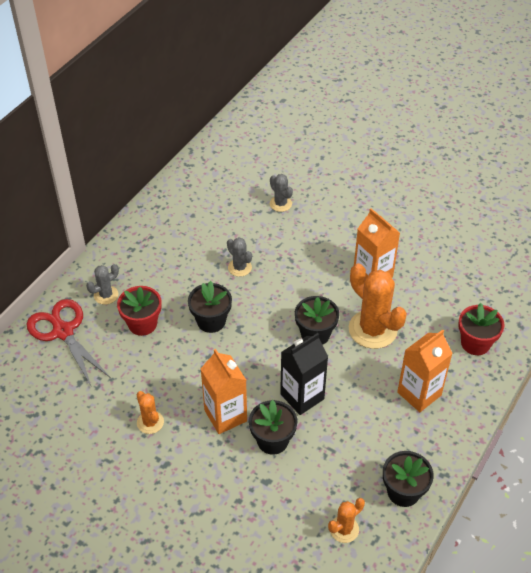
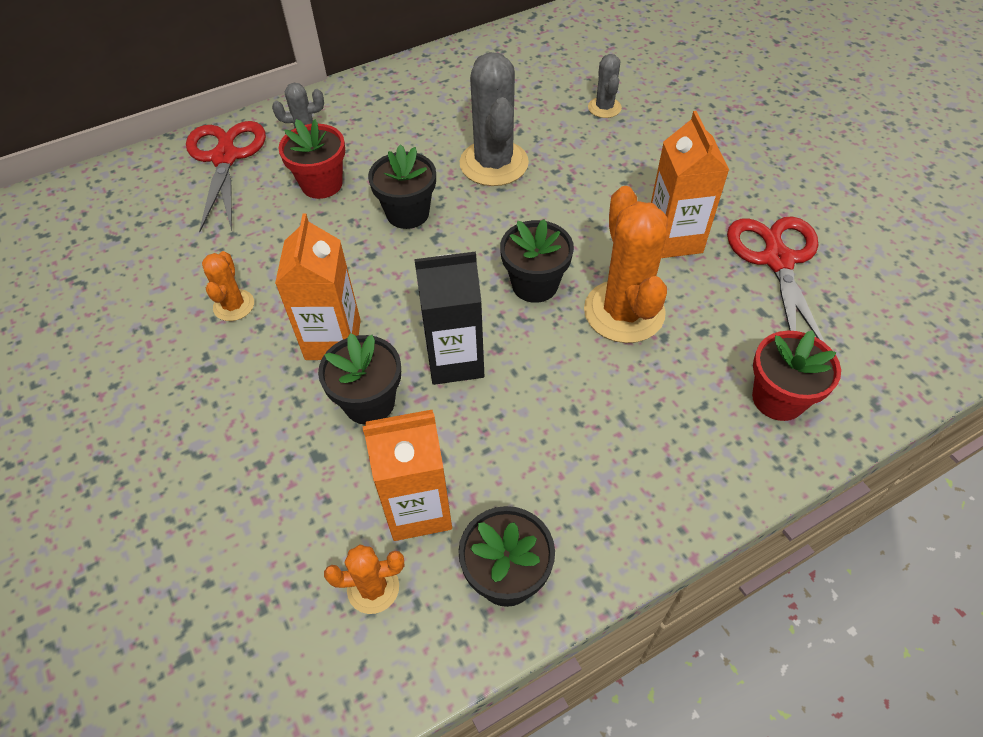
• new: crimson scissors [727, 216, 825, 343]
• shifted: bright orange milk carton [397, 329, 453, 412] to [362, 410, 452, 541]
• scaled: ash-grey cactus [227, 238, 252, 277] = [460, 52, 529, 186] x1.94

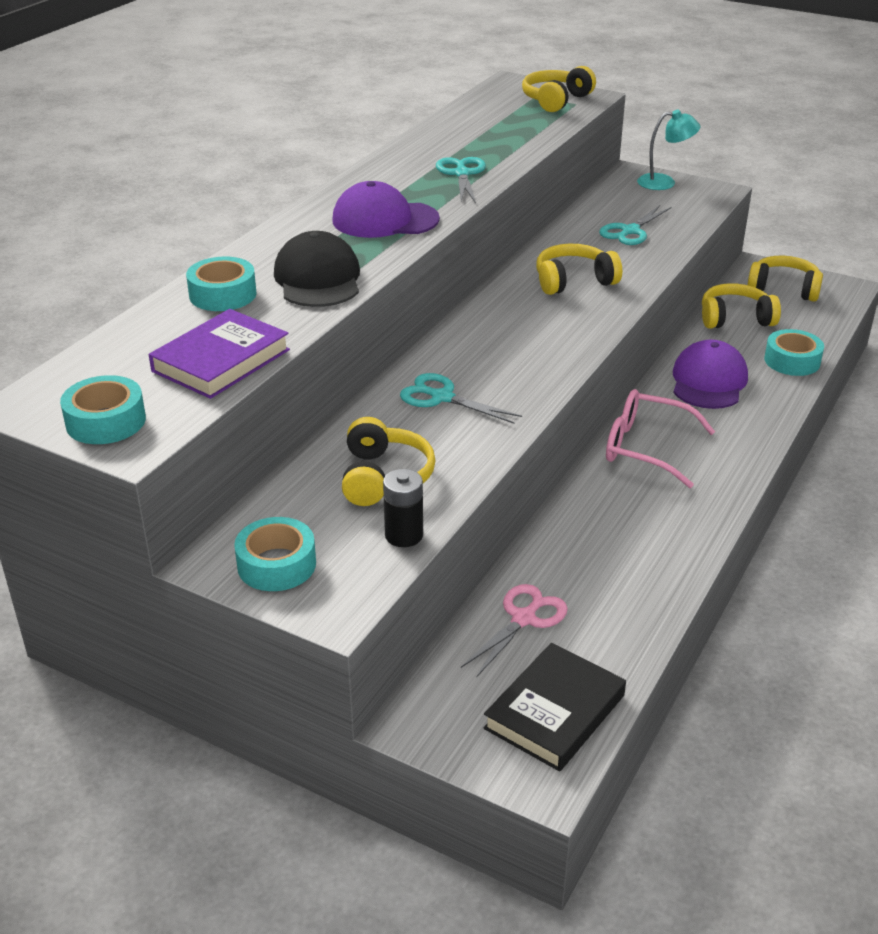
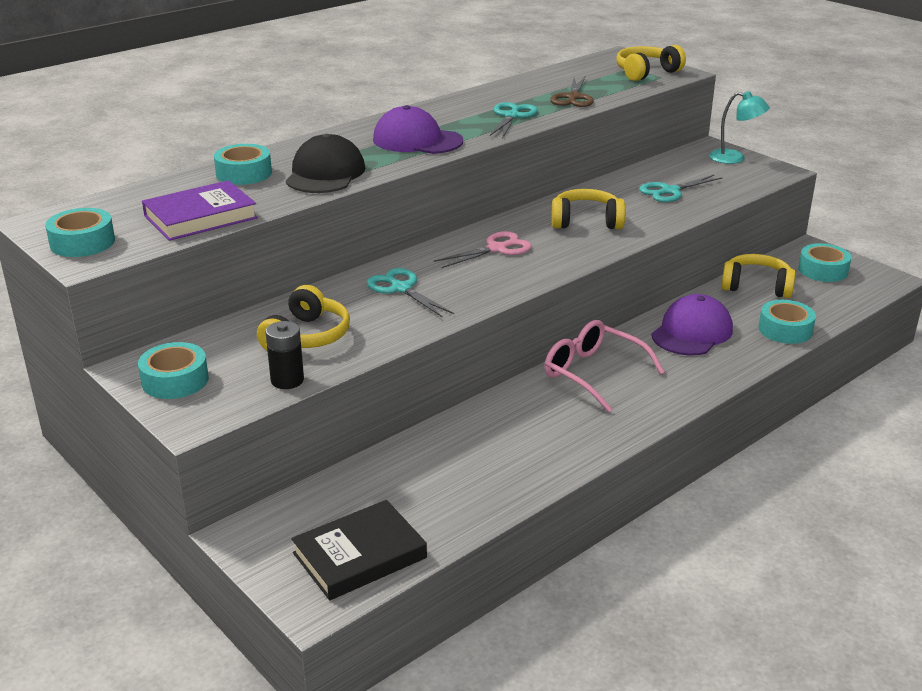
• new: russet scissors [550, 77, 594, 107]
• shifted: rosy scissors [461, 584, 568, 678] to [434, 231, 532, 268]
• swapped: golden over-ear headphones [747, 256, 823, 302] to teal tape [798, 243, 851, 282]

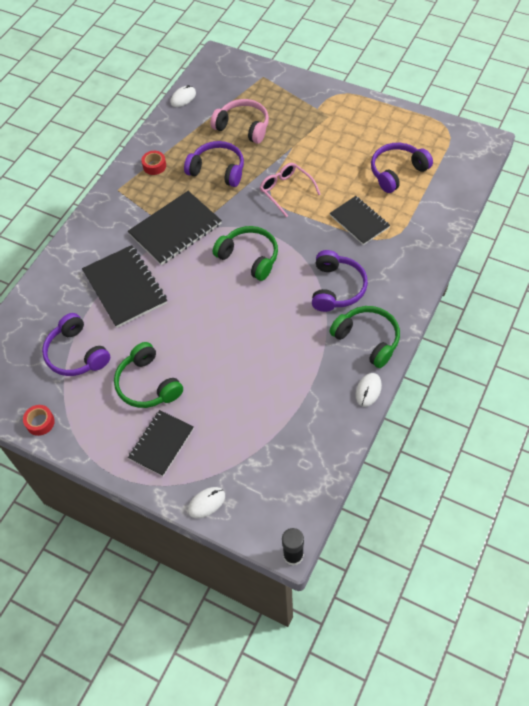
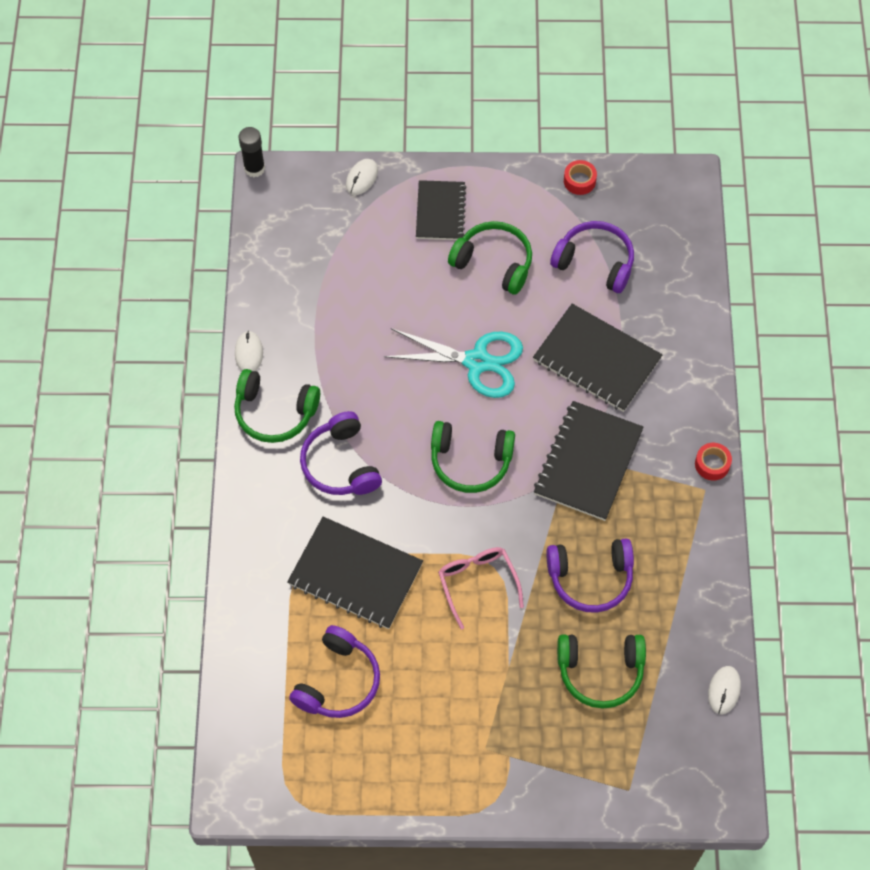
• new: teal scissors [383, 328, 523, 398]
• shifted: crimson tape [141, 151, 166, 175] to [695, 443, 732, 481]
• repainted: rosy over-ear headphones [210, 99, 269, 144] to green over-ear headphones [557, 634, 646, 709]
• rotated: rosy spectacles [260, 163, 321, 217] = [438, 547, 524, 629] 135 degrees counterclockwise
• scaled: black notepad [330, 196, 390, 245] = [287, 517, 423, 629] x1.53

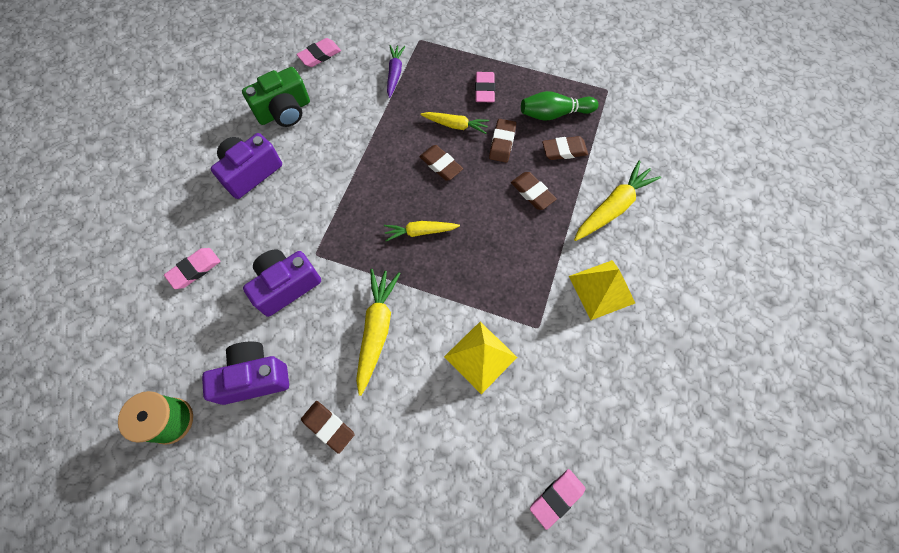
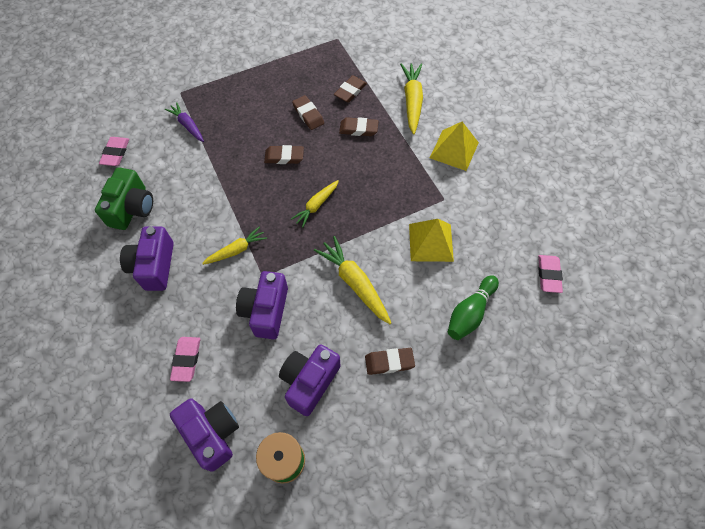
• gone: rosy gum eraser [475, 72, 495, 102]
• new: royal purple photo camera [170, 399, 239, 472]
• shifted: golden root vegetable [420, 112, 489, 134] to [202, 226, 267, 265]
• shifted: green bowling pin [521, 91, 598, 121] to [448, 275, 499, 340]

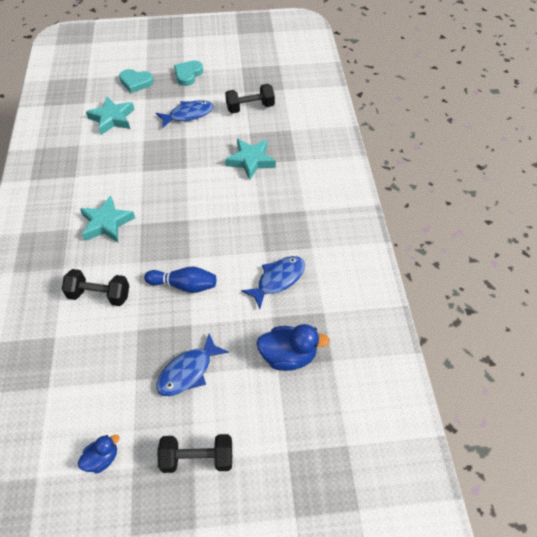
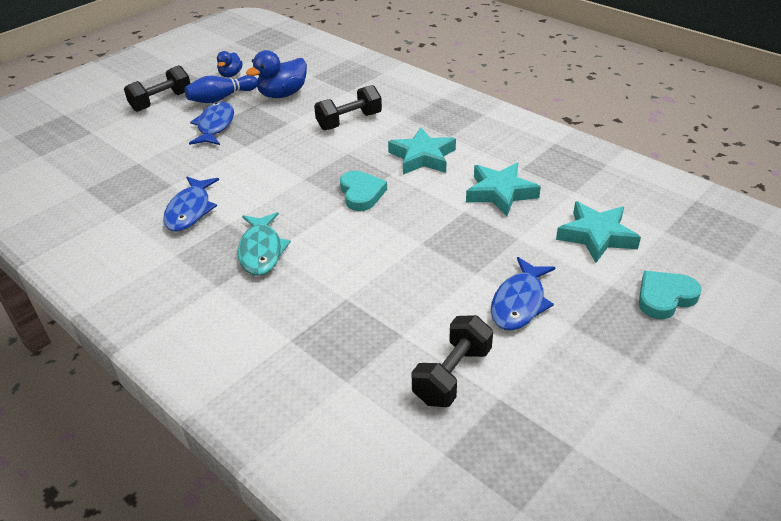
• new: teal fish figure [238, 212, 291, 276]
• shifted: royal blue bowling pin [144, 267, 216, 293] to [185, 75, 257, 103]
• shifted: teal love heart [174, 60, 203, 86] to [340, 171, 387, 211]
• shifted: teal five-pointed star [225, 139, 276, 180] to [466, 163, 541, 216]
• shifted: royal blue toy duck [256, 324, 330, 371] to [246, 50, 307, 98]

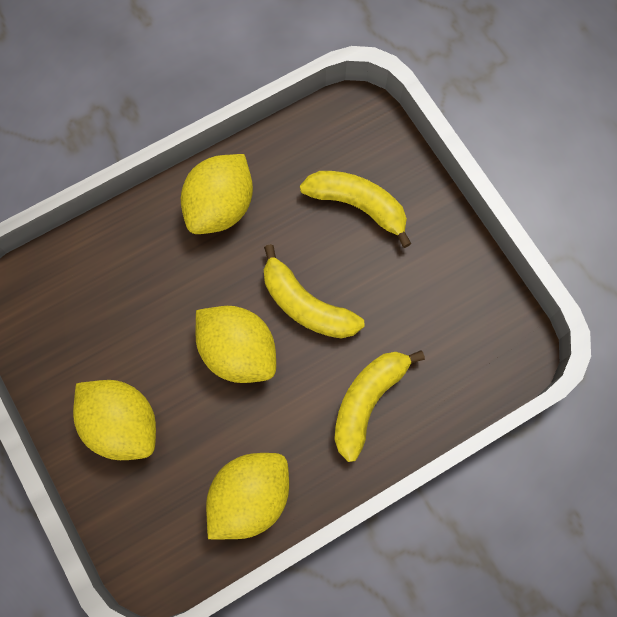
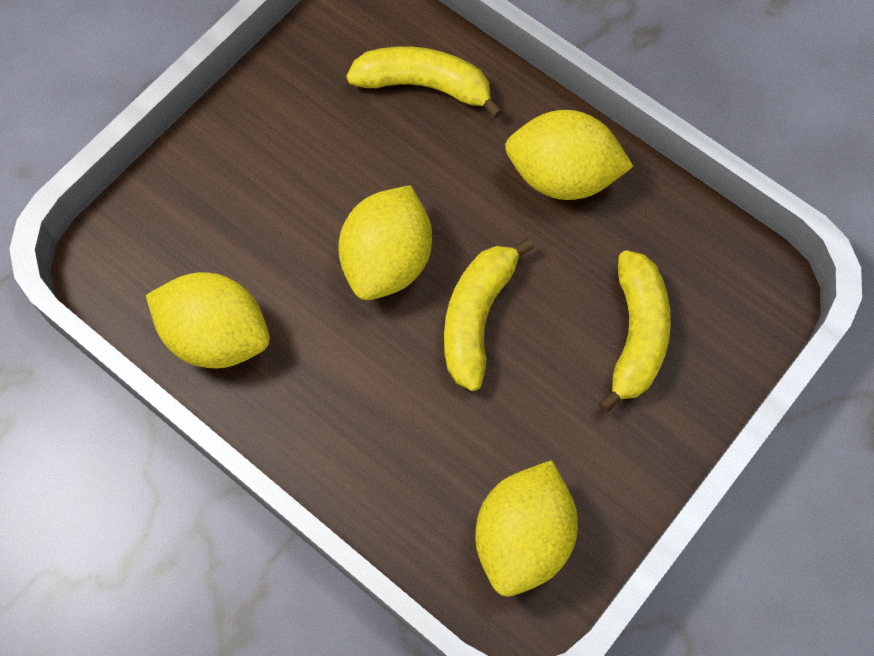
• shifted: golden toy lemon [73, 380, 156, 460] to [475, 460, 578, 596]
• shifted: golden toy banana [334, 350, 425, 462] to [346, 46, 503, 118]

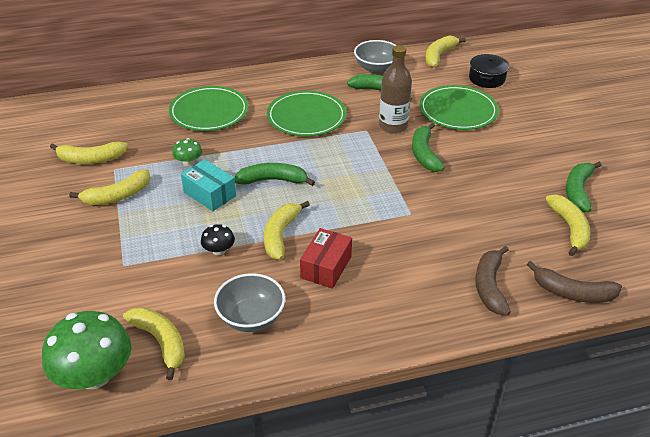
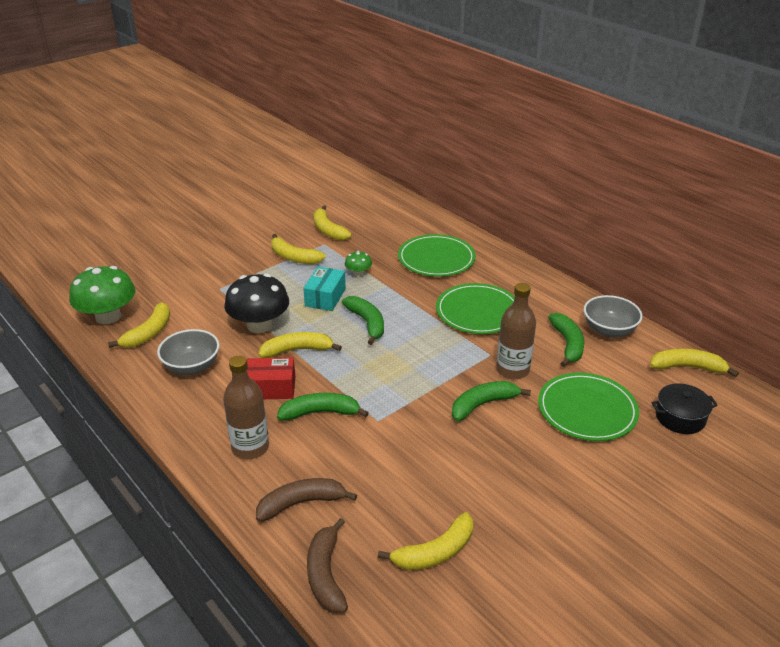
• new: russet drink bottle [223, 356, 269, 459]
• shifted: green toy banana [566, 162, 602, 212] to [277, 393, 369, 421]
• scaled: black toadstool [201, 224, 235, 256] = [224, 274, 289, 333] x2.13

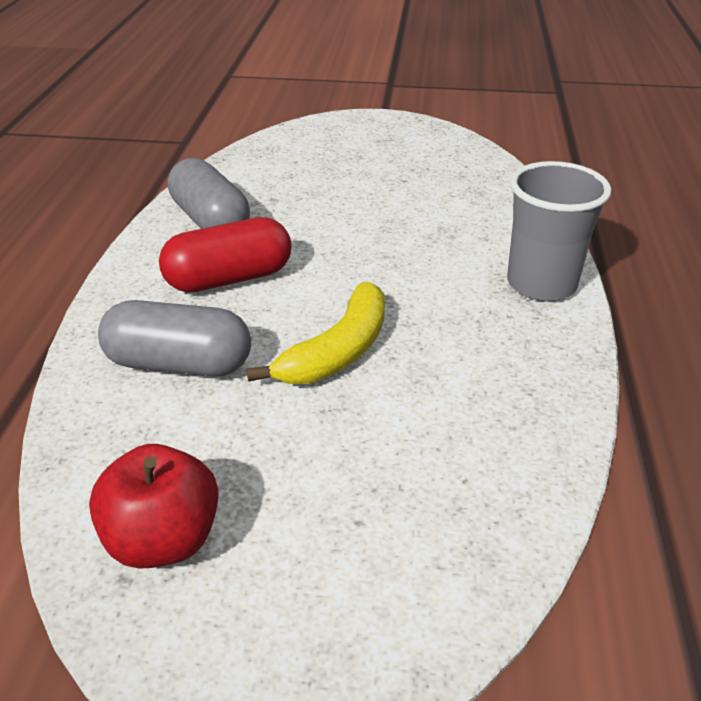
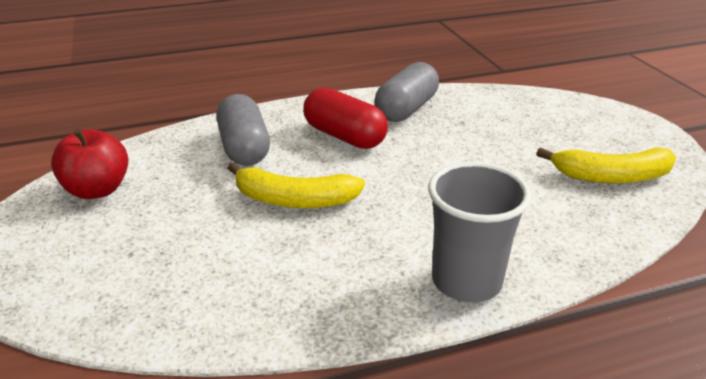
• new: golden toy banana [536, 147, 676, 184]

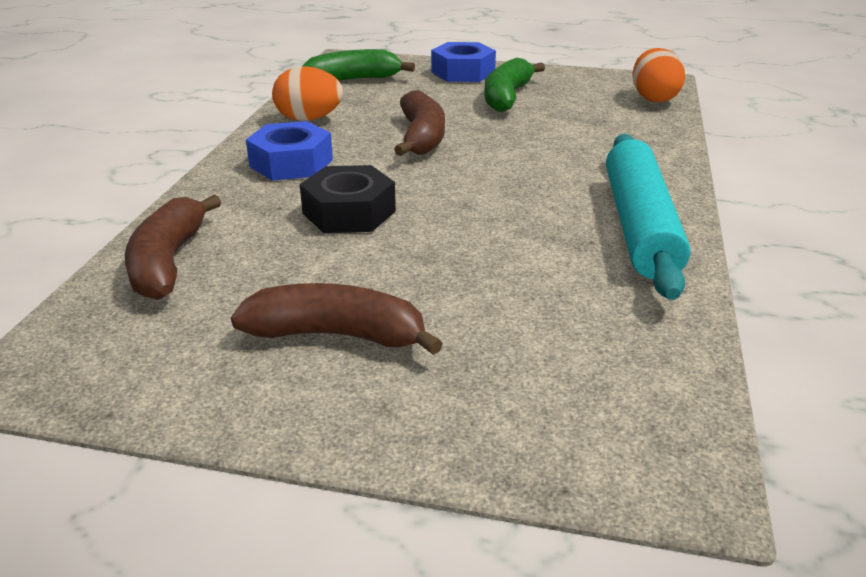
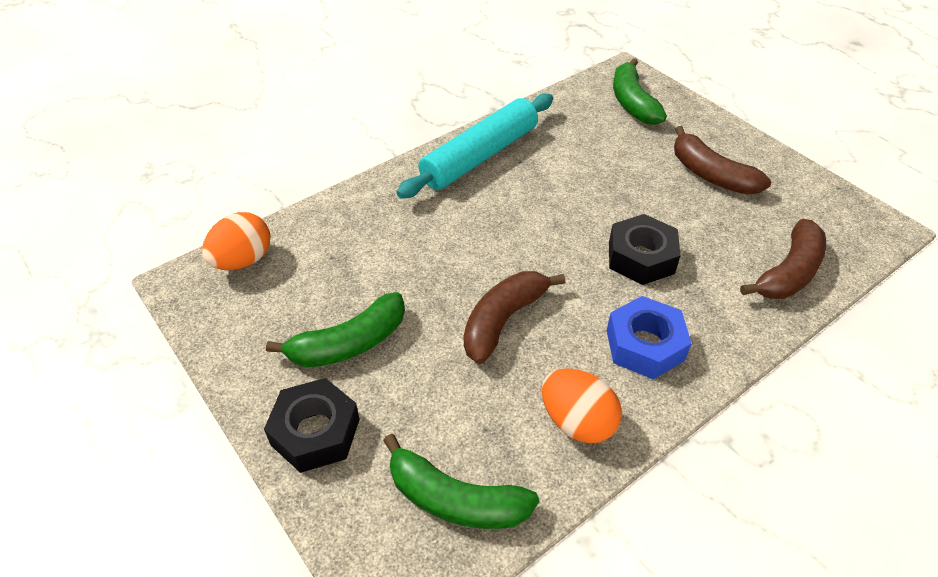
• new: green toy banana [613, 58, 667, 125]
• repainted: royal blue hex nut [431, 42, 496, 82] to black hex nut [264, 378, 360, 473]

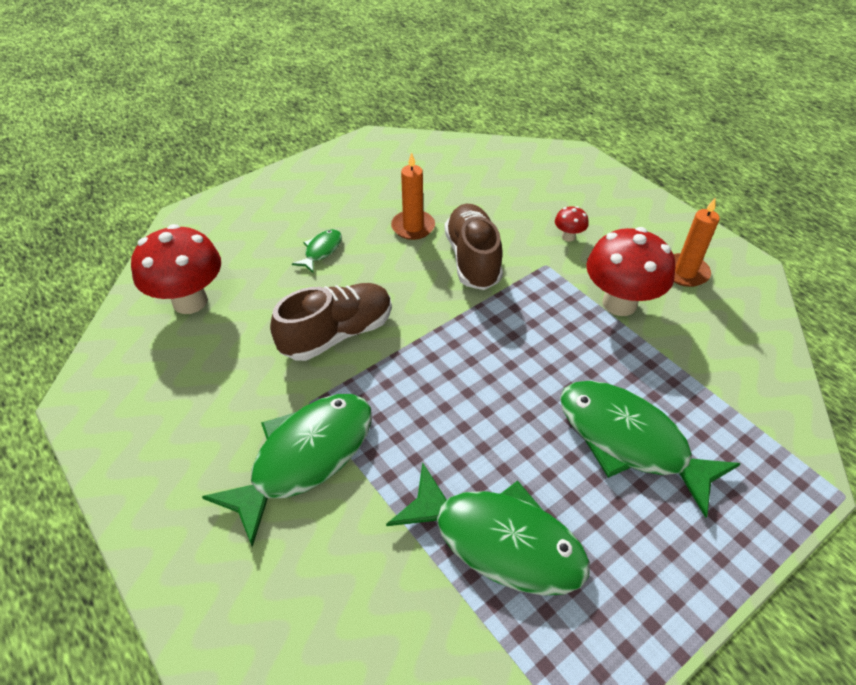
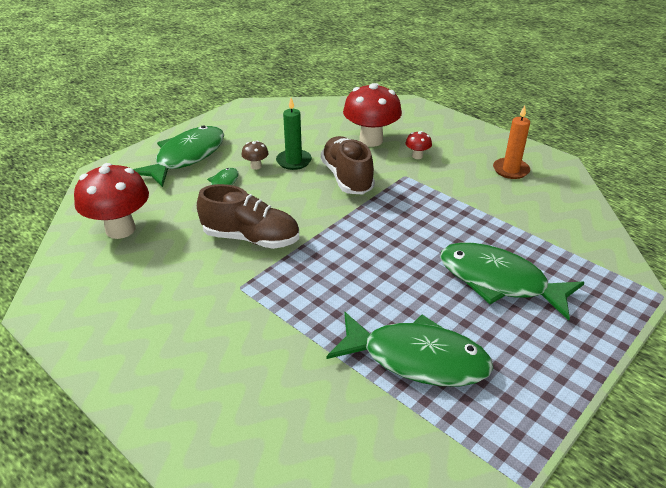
• new: russet toadstool [241, 141, 268, 170]
• shifted: green fish figure [202, 394, 372, 547] to [134, 125, 224, 187]
• shifted: crimson toadstool [586, 227, 675, 316] to [343, 83, 402, 147]
• repainted: bright orange pillar candle [391, 152, 435, 240] to green pillar candle [276, 98, 312, 170]
• rotated: russet lace-up shoe [270, 283, 392, 361] = [197, 184, 299, 249] 60 degrees clockwise

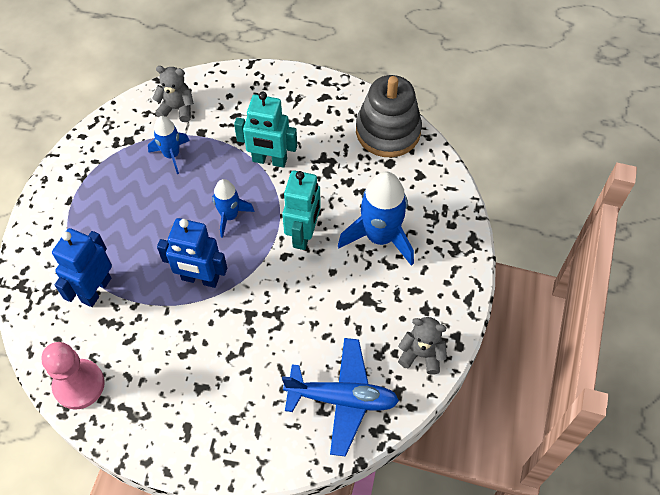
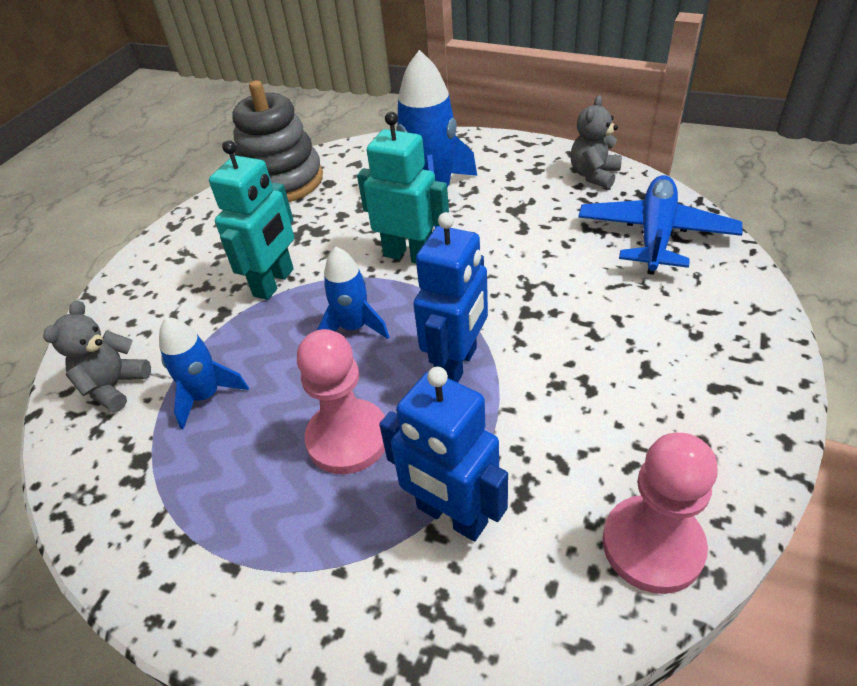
• new: rosy pawn [297, 329, 385, 474]

